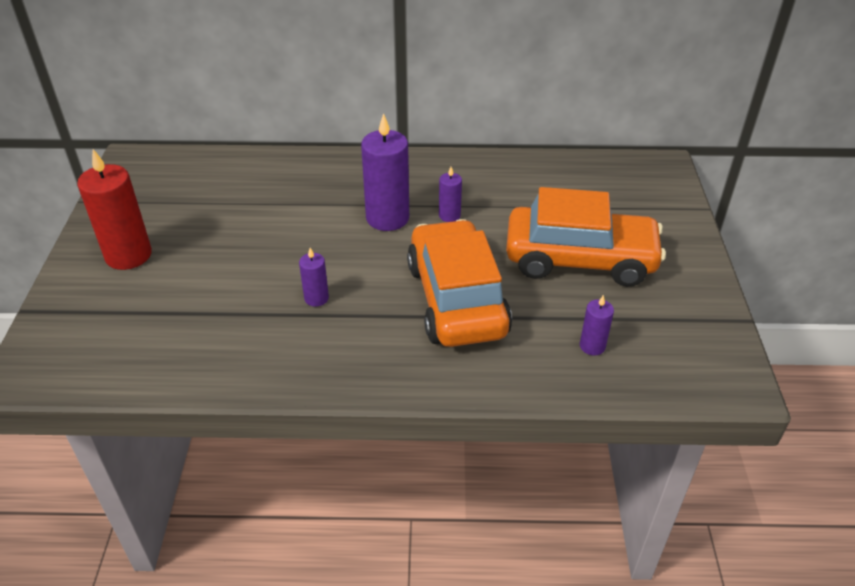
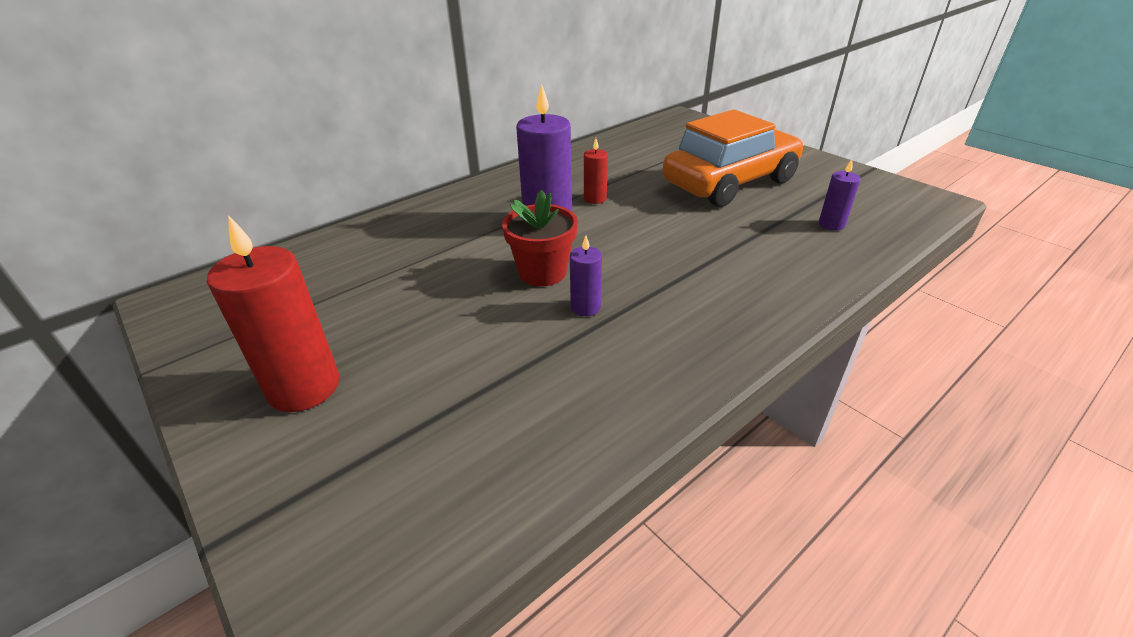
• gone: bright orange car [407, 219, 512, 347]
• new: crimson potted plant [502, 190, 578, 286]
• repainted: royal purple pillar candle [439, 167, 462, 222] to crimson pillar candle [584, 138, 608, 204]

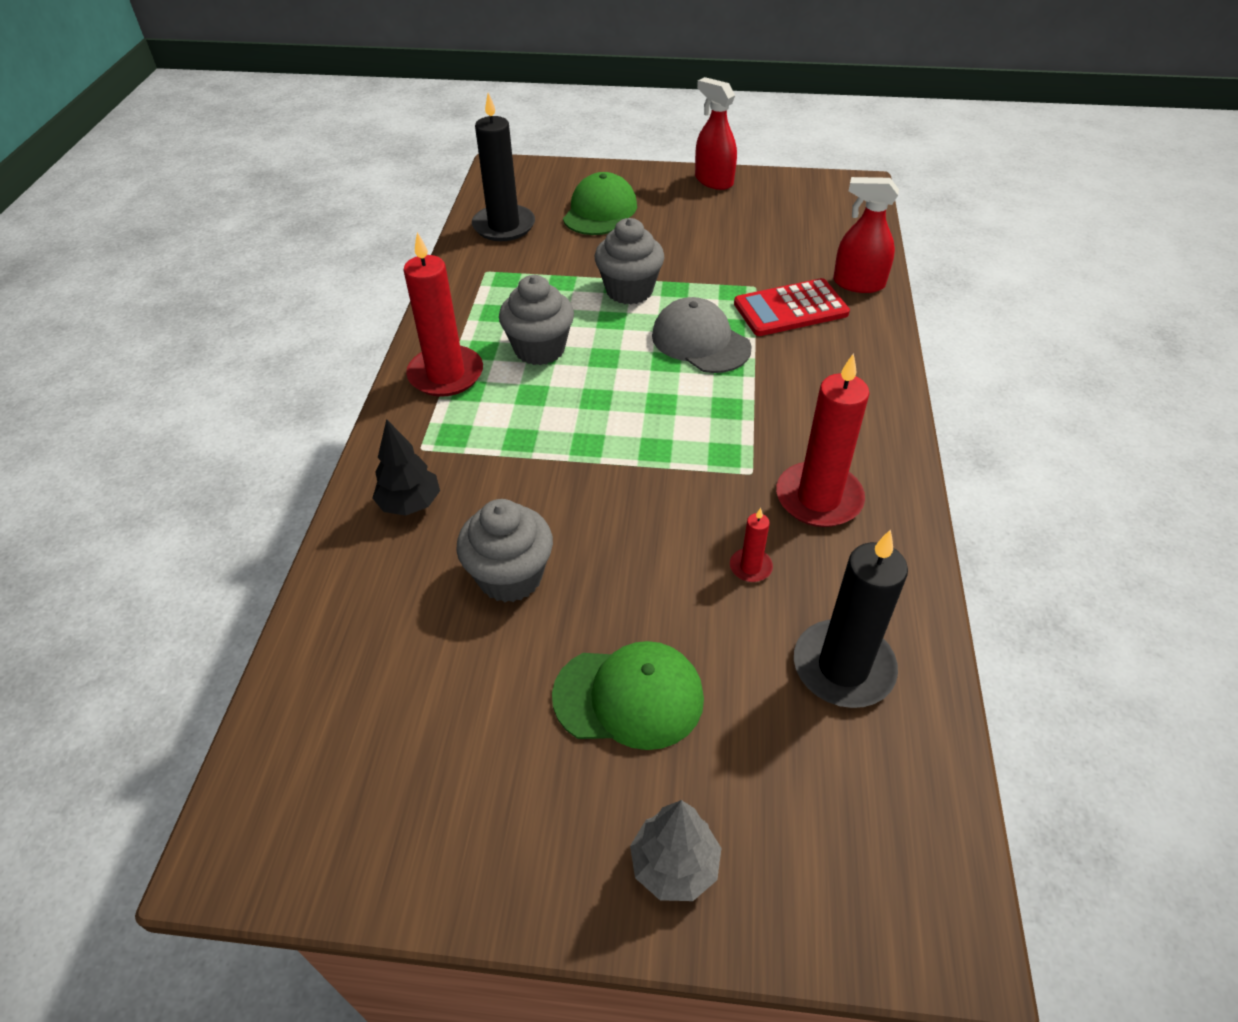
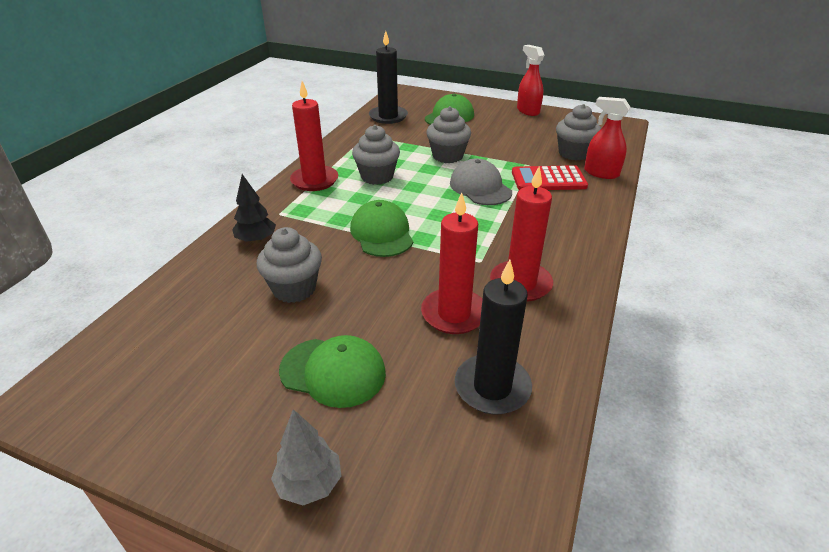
• new: green baseball cap [350, 200, 413, 257]
• new: ash-grey fairy cake [556, 104, 601, 161]
• scaled: crimson pillar candle [730, 508, 773, 582] = [421, 192, 482, 334] x2.17

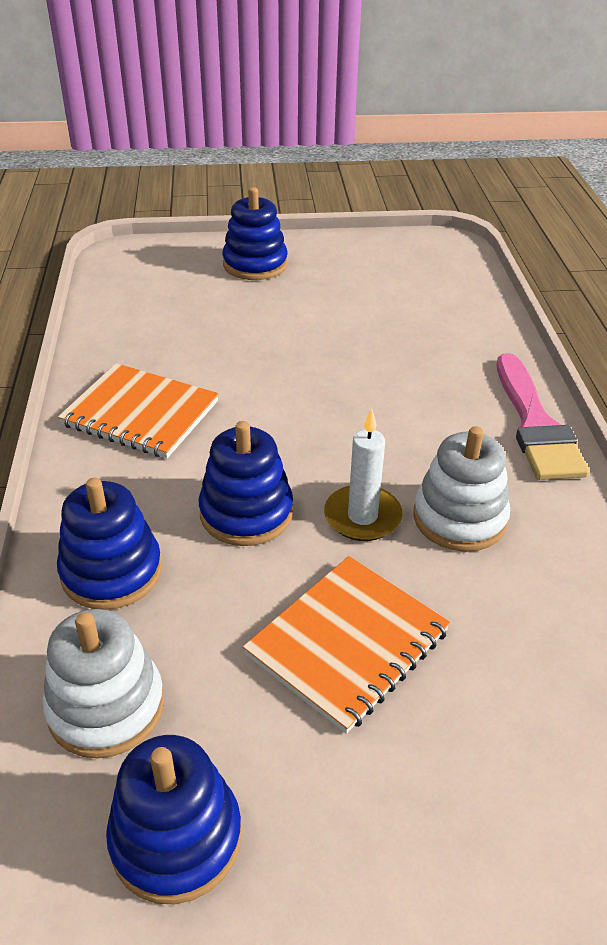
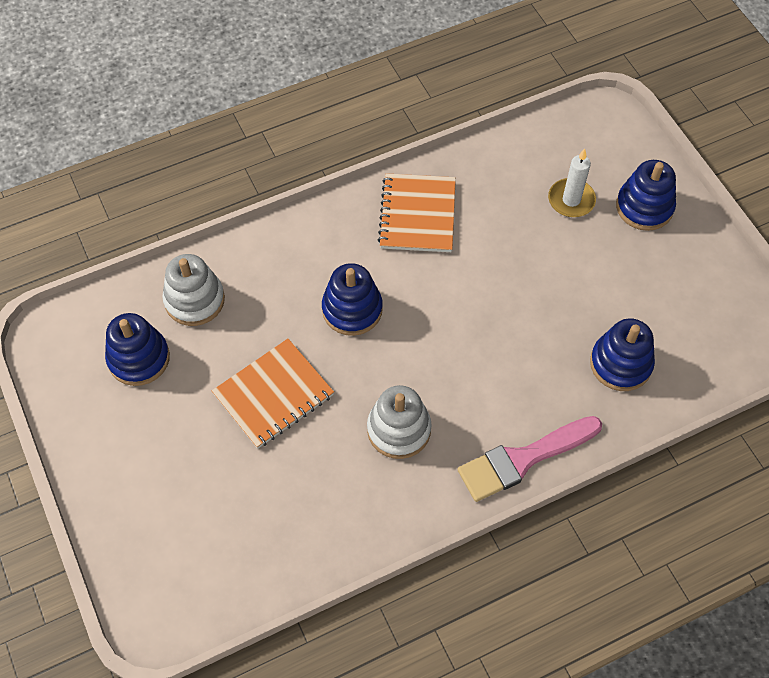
• shifted: royal blue stacking toy [57, 478, 162, 610] to [590, 318, 655, 391]
• shifted: snow-white pillar candle [324, 409, 402, 541] to [548, 149, 596, 217]
• rotated: bright orange notepad [243, 556, 450, 734] = [212, 339, 334, 449] 60 degrees counterclockwise

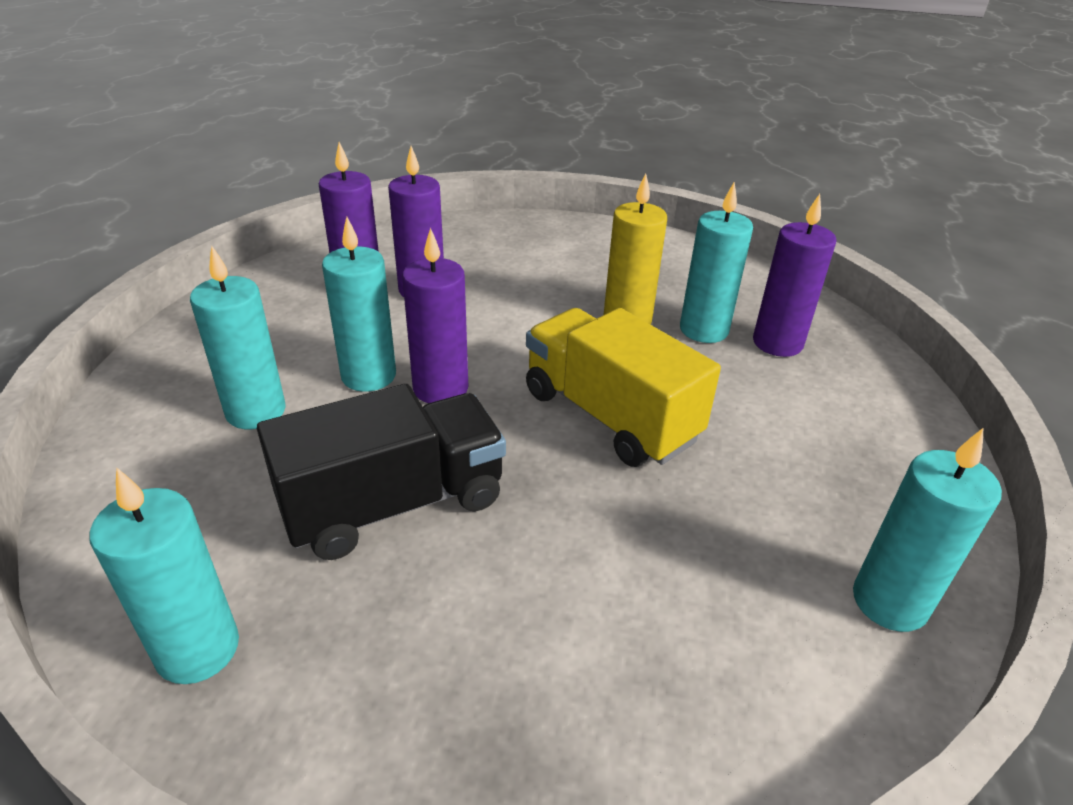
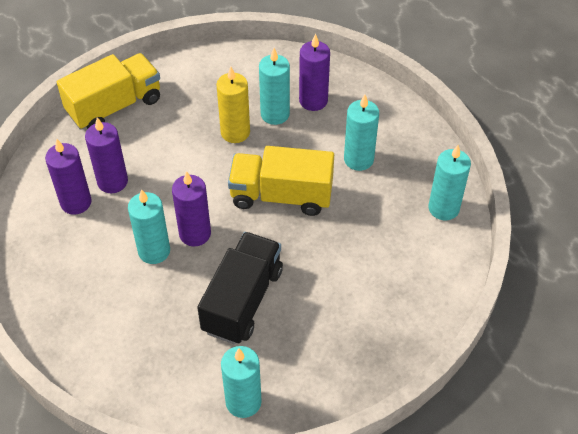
• new: golden toy truck [57, 53, 160, 130]
• shifted: teal pillar candle [190, 246, 286, 429] to [344, 95, 379, 171]

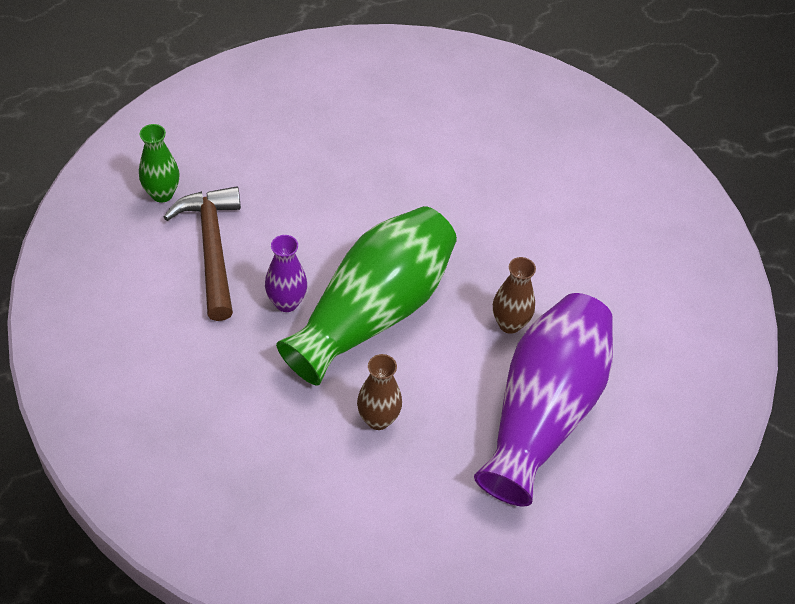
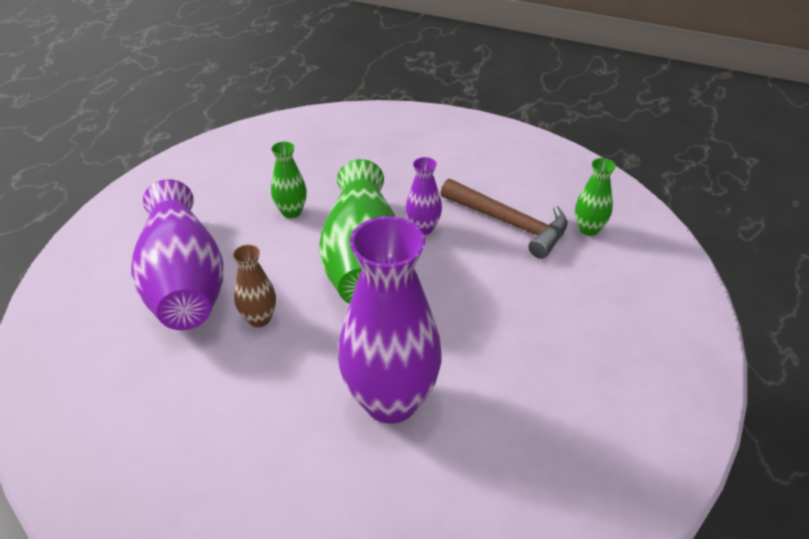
• new: royal purple flower vase [338, 216, 442, 424]
• repainted: russet flower vase [357, 354, 402, 430] to green flower vase [271, 141, 307, 218]

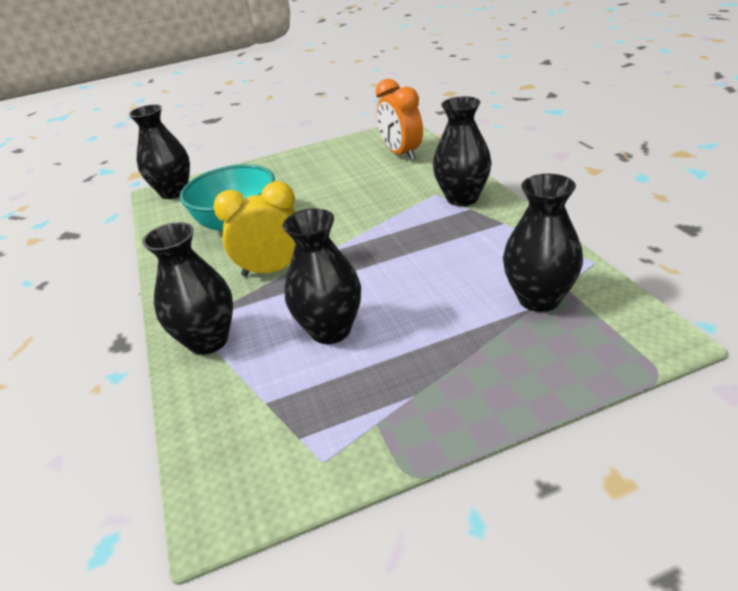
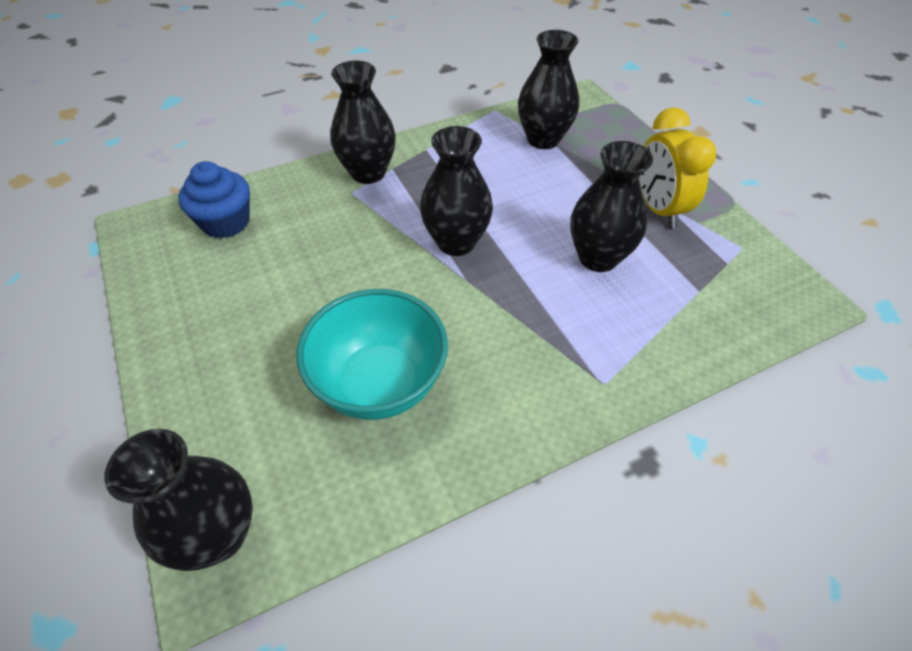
• shifted: black flower vase [142, 222, 233, 355] to [420, 126, 493, 256]
• shifted: golden alarm clock [213, 181, 296, 277] to [639, 107, 716, 228]
• swapped: bright orange alarm clock [376, 79, 423, 161] to royal blue fairy cake [178, 161, 250, 238]

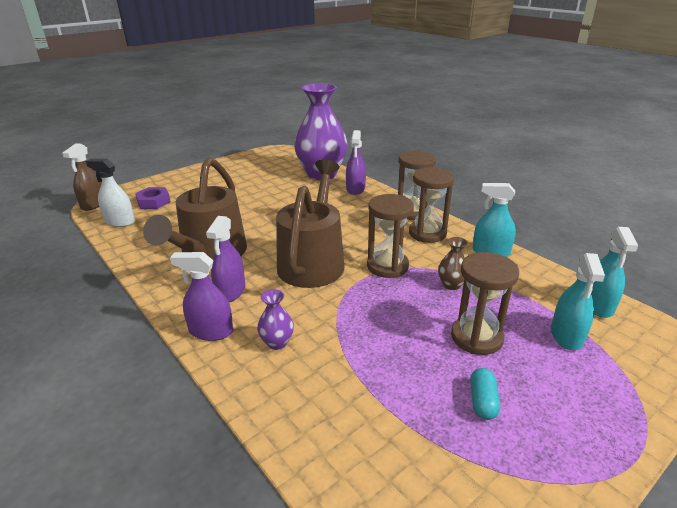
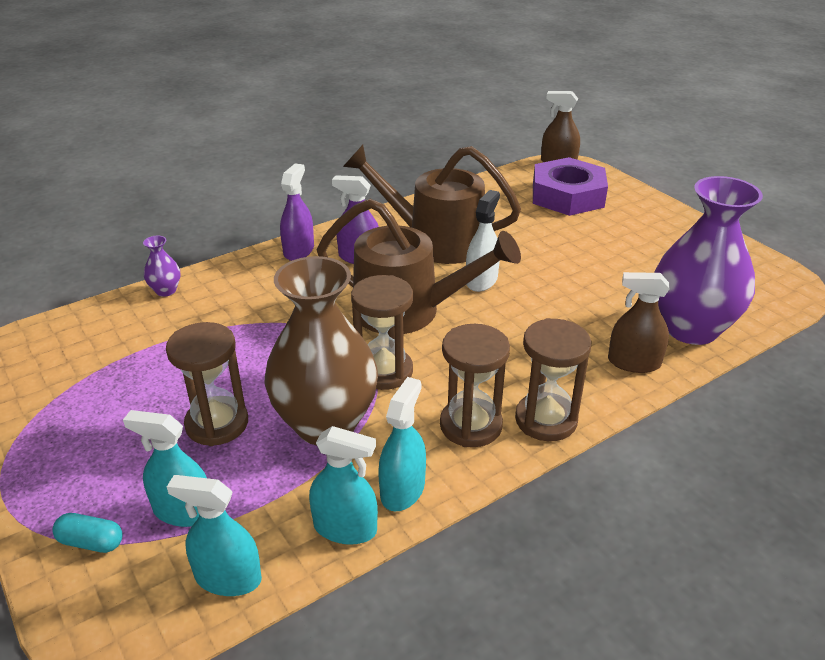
• new: teal spray cleaner [309, 426, 378, 545]
• shifted: snow-white spray cleaner [86, 159, 135, 227] to [466, 190, 500, 292]
• shifted: royal purple flower vase [257, 289, 294, 350] to [143, 236, 181, 297]
• shifted: teal pill [470, 368, 500, 420] to [52, 513, 123, 553]
• repainted: royal purple spray cleaner [346, 130, 366, 195] to russet spray cleaner [608, 272, 670, 373]
• scaled: royal purple hex nut [135, 187, 171, 209] = [533, 157, 608, 216] x1.87
• scaled: russet flower vase [438, 237, 468, 290] = [264, 256, 378, 445] x2.49

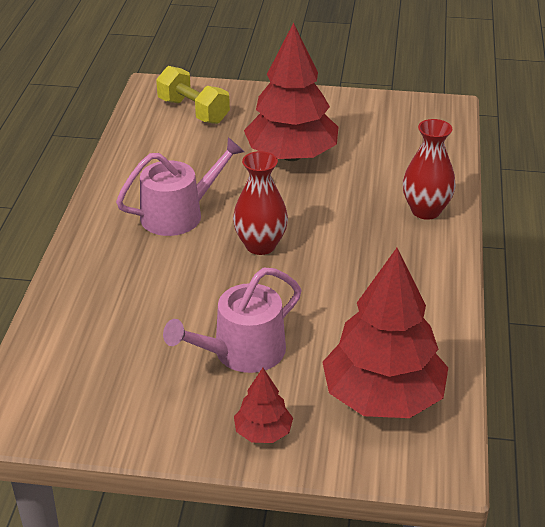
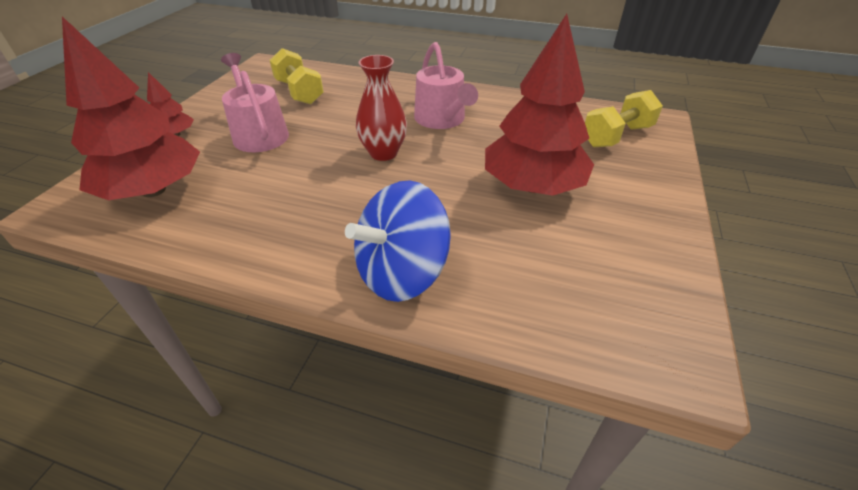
• new: golden hand weight [270, 48, 324, 104]
• swapped: crimson flower vase [403, 119, 456, 220] to royal blue toy top [345, 180, 451, 302]

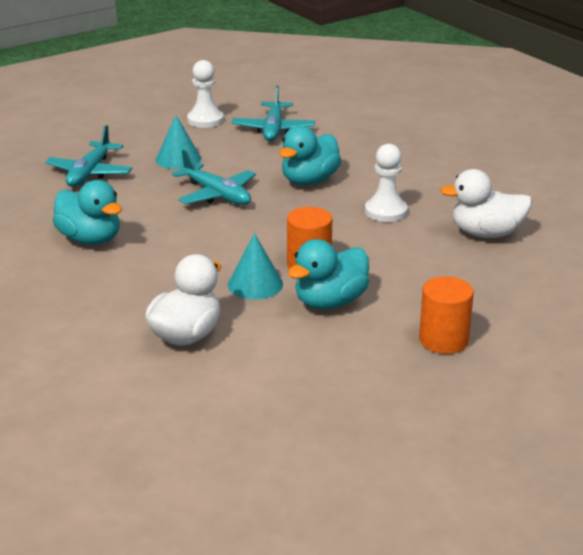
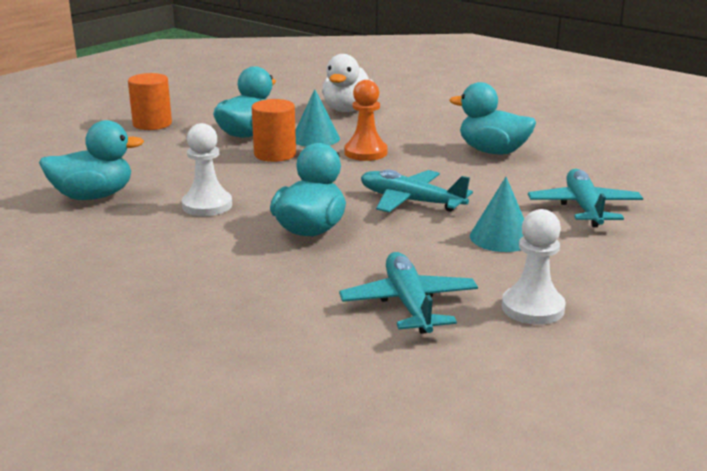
• new: bright orange pawn [344, 80, 388, 161]
• repainted: snow-white toy duck [440, 169, 532, 238] to teal toy duck [39, 120, 144, 200]

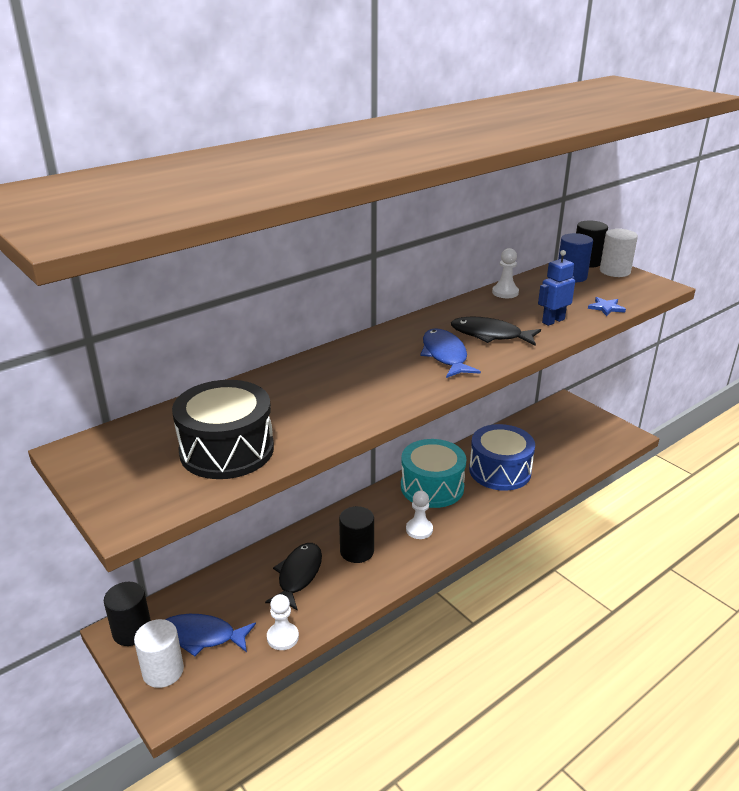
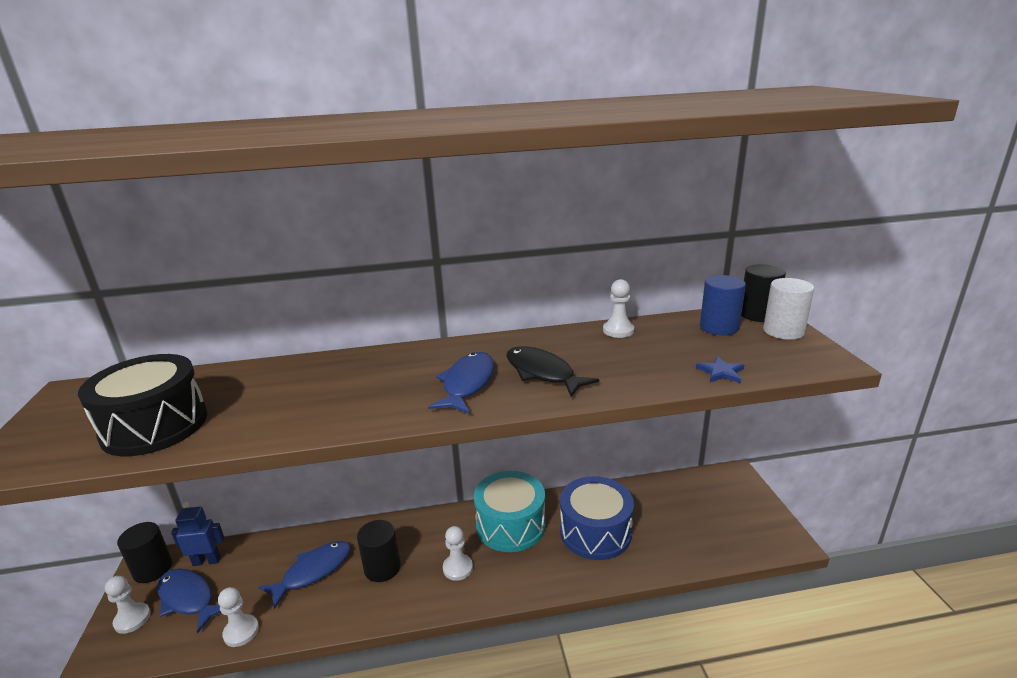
• shifted: royal blue robot figure [538, 250, 575, 326] to [171, 502, 225, 566]
• swapped: snow-white cylinder shape [134, 619, 184, 688] to snow-white pawn [105, 576, 151, 634]
• repainted: black fish figure [265, 543, 322, 611] to royal blue fish figure [258, 541, 351, 609]

